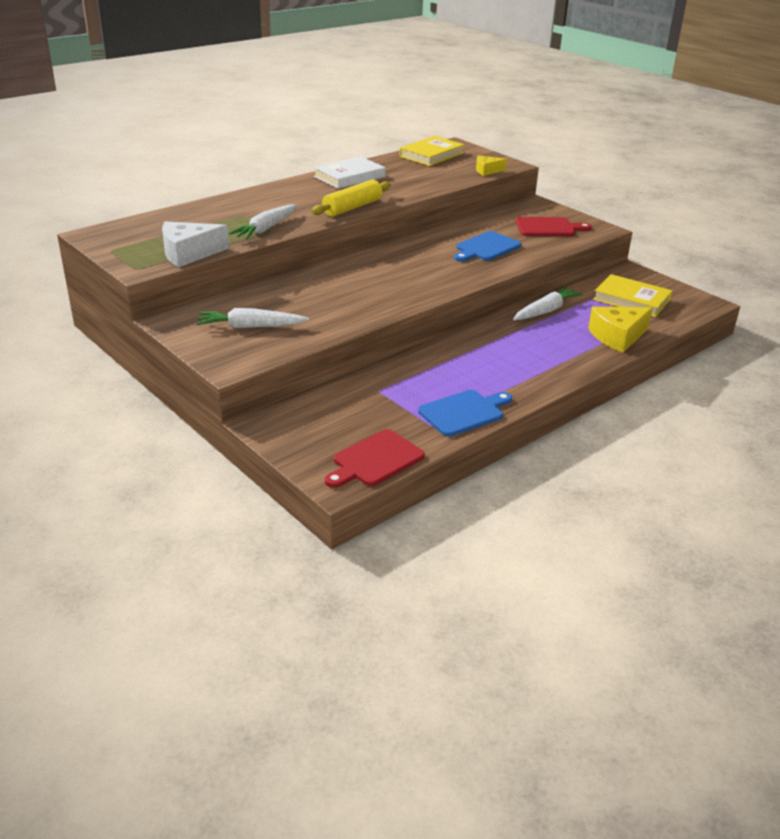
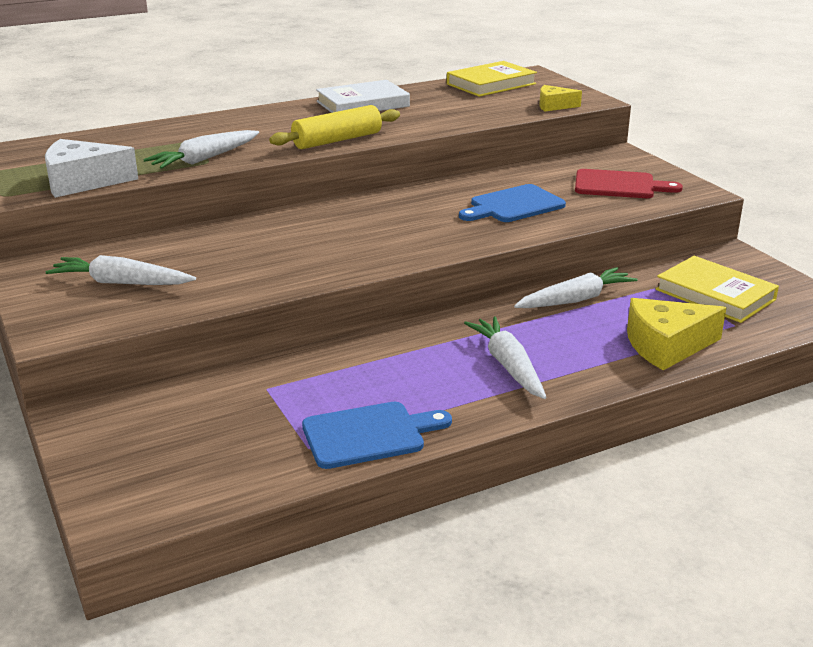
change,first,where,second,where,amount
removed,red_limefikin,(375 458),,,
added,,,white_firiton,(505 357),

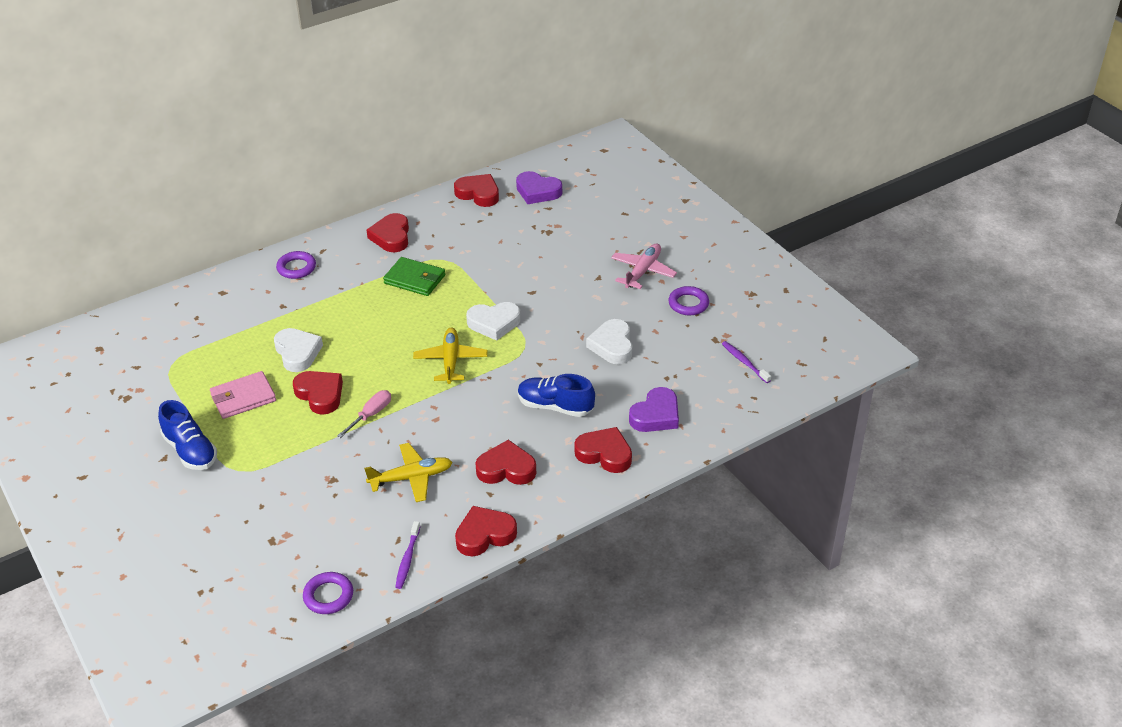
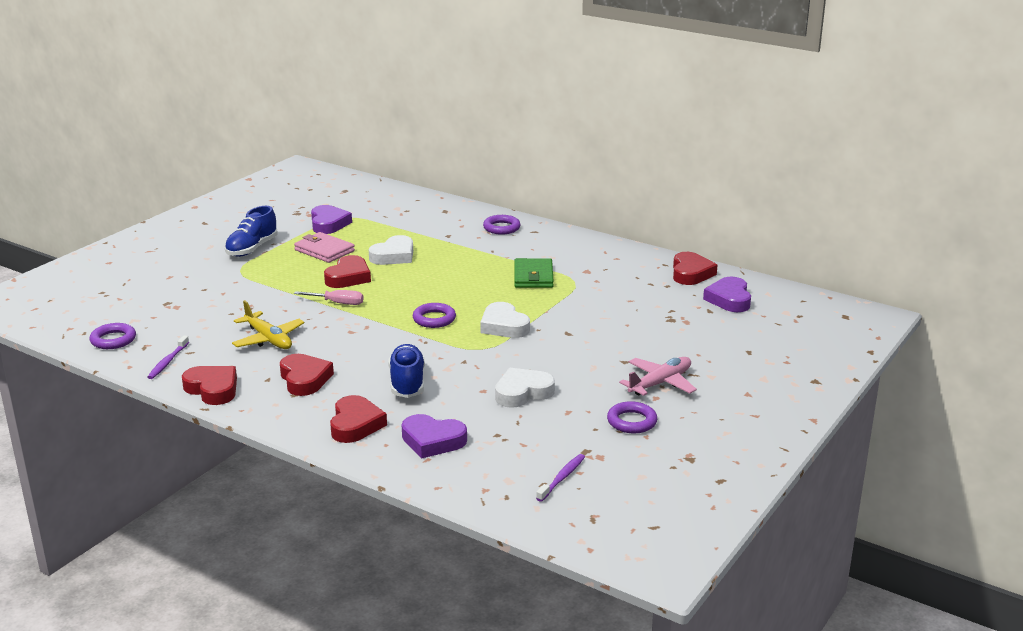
change,first,where,second,where,amount
removed,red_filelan,(388 232),,,
added,,,purple_filelan,(331 219),
replaced,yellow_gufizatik,(450 356),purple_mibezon,(434 315),
turned,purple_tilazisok,(407 555),,(168 357),60 degrees counterclockwise
turned,pink_gufizatik,(644 266),,(658 376),45 degrees counterclockwise

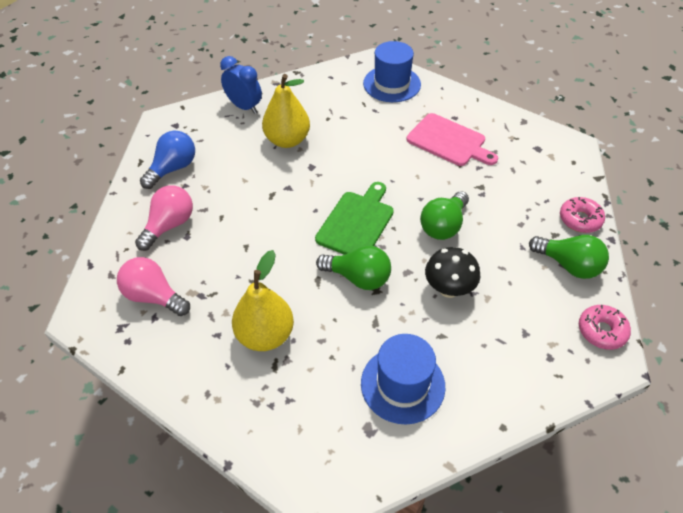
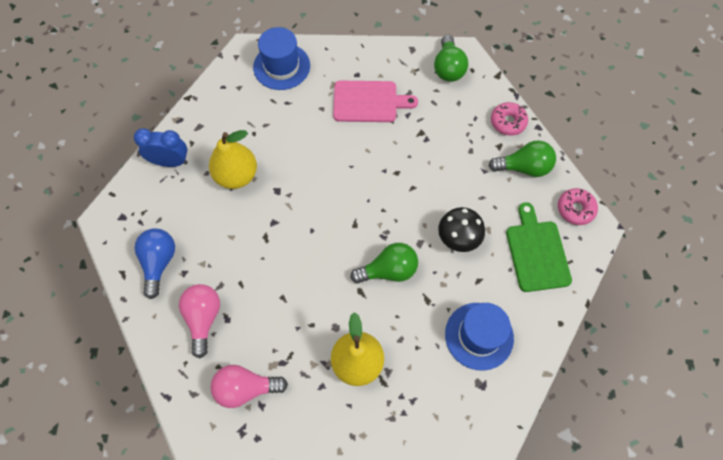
change,first,where,second,where,amount
moved,green_limefikin,(354 218),,(539 247),
moved,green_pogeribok,(444 215),,(451 58),

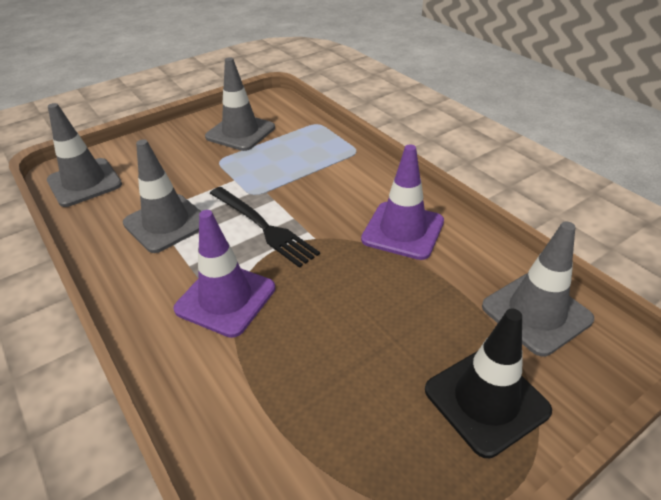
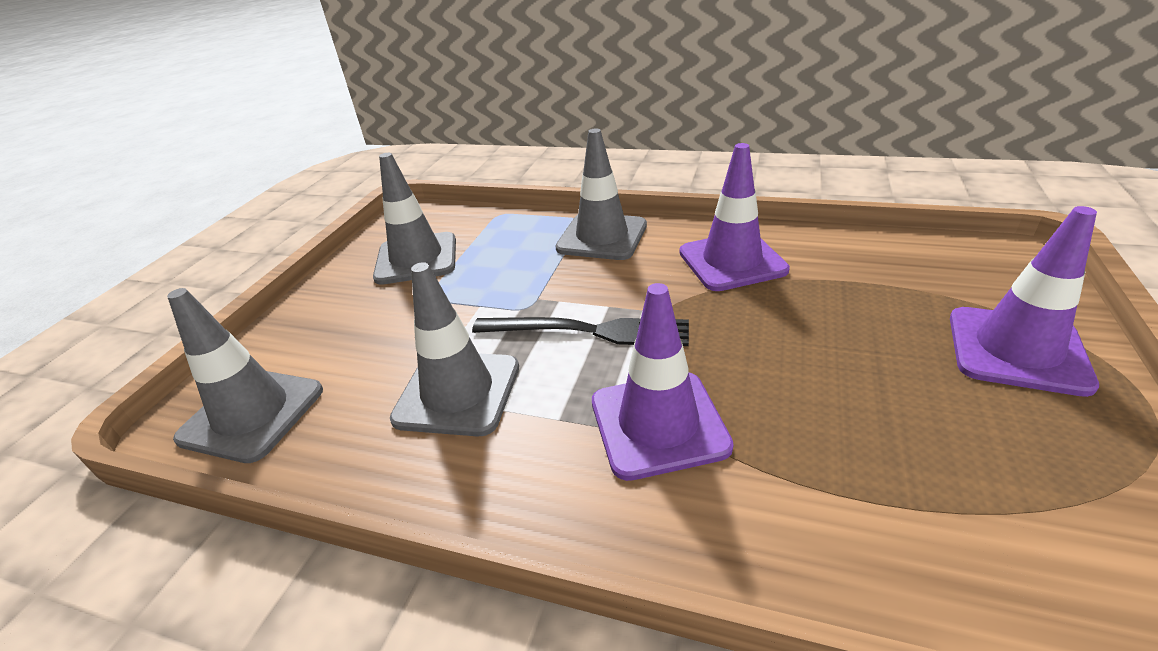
change,first,where,second,where,amount
moved,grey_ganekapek,(538 288),,(601 194),
recoloured,black_ganekapek,(488 383),purple_ganekapek,(1024 301),

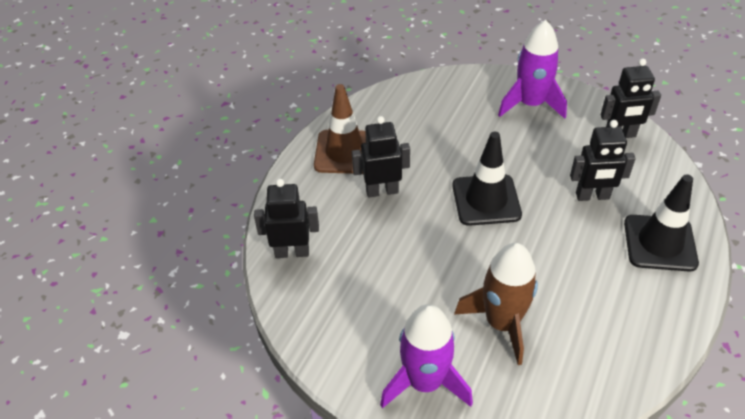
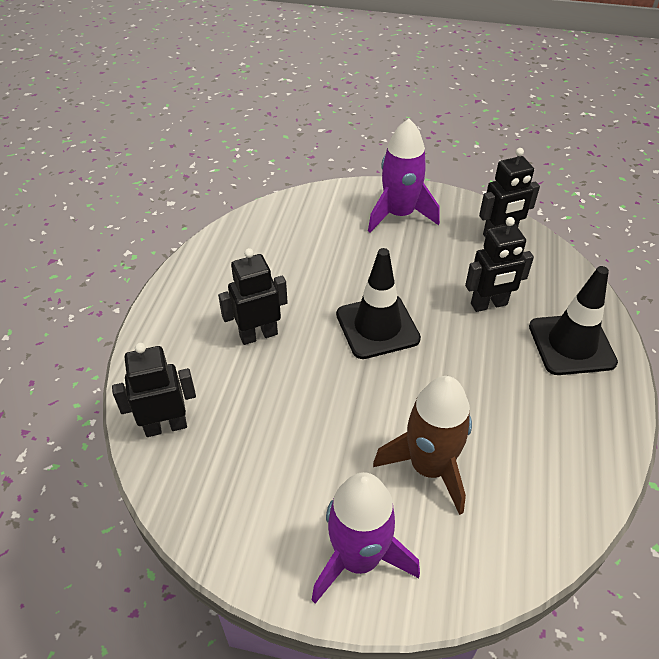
change,first,where,second,where,amount
removed,brown_ganekapek,(340 129),,,

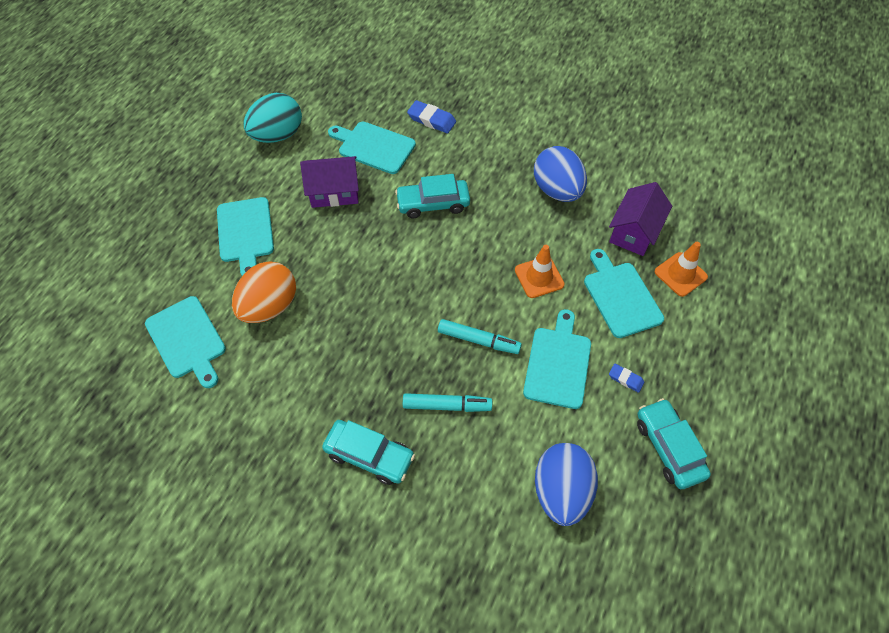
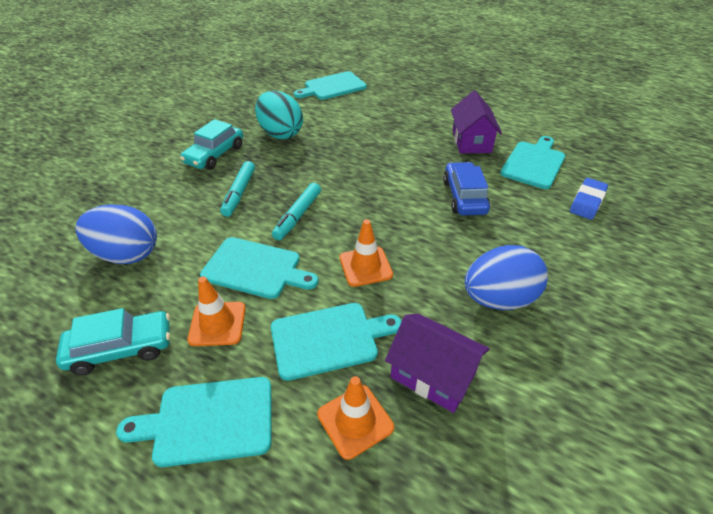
change,first,where,second,where,amount
removed,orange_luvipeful,(264 292),,,
moved,turquoise_limefikin,(245 236),,(193 422),
moved,turquoise_luvipeful,(273 118),,(279 115),
replaced,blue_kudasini,(626 378),orange_ganekapek,(216 311),
recoloured,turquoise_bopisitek,(432 196),blue_bopisitek,(466 189),

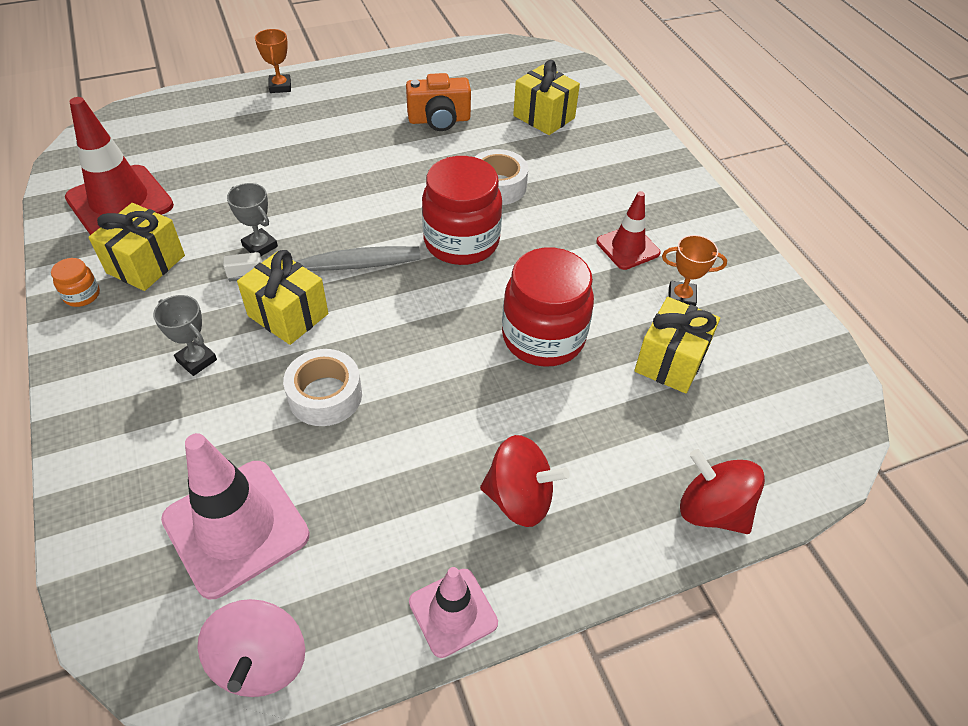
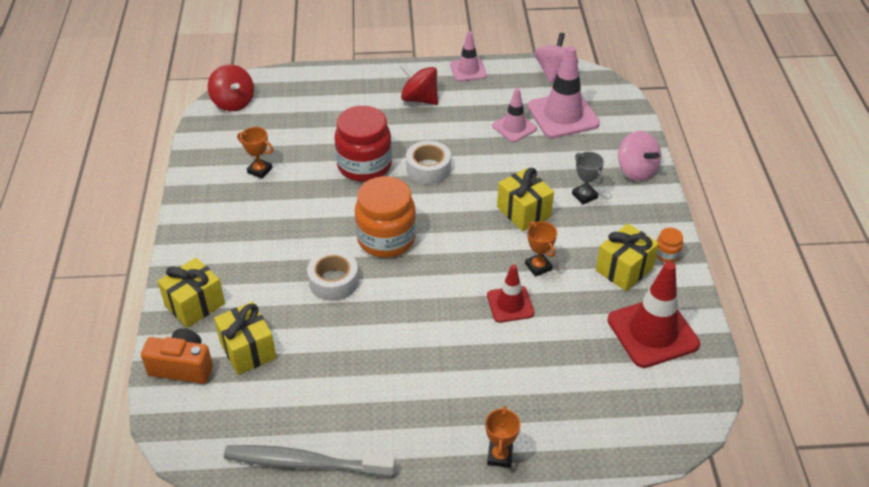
change,first,where,second,where,amount
added,,,pink_ganekapek,(514 115),
added,,,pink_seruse,(639 156),
moved,grey_tilazisok,(322 263),,(310 461),
moved,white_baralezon,(322 387),,(428 162),
moved,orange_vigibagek,(438 102),,(177 356),
moved,red_ganekapek,(628 230),,(510 293),
moved,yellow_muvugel,(677 345),,(191 292),
moved,red_seruse,(722 491),,(231 87),
recoloured,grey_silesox,(252 219),orange_silesox,(541 249),
recoloured,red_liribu,(462 210),orange_liribu,(385 217),

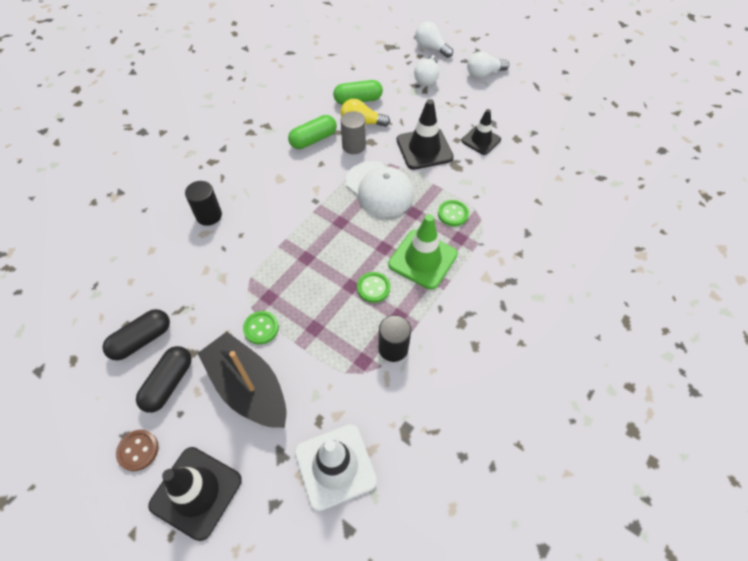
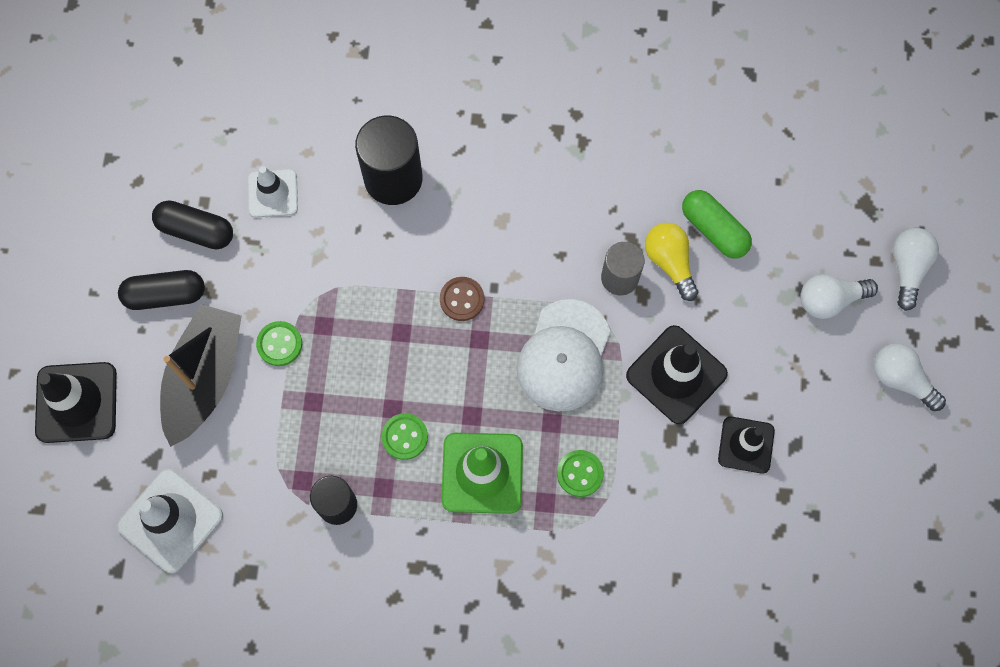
change,first,where,second,where,amount
removed,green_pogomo,(312 132),,,
added,,,white_ganekapek,(273 192),
moved,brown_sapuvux,(137 450),,(462 299),
resized,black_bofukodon,(203 203),,(389 160),x1.58

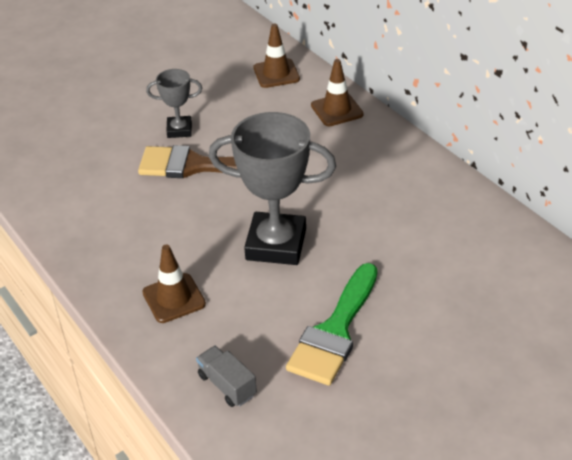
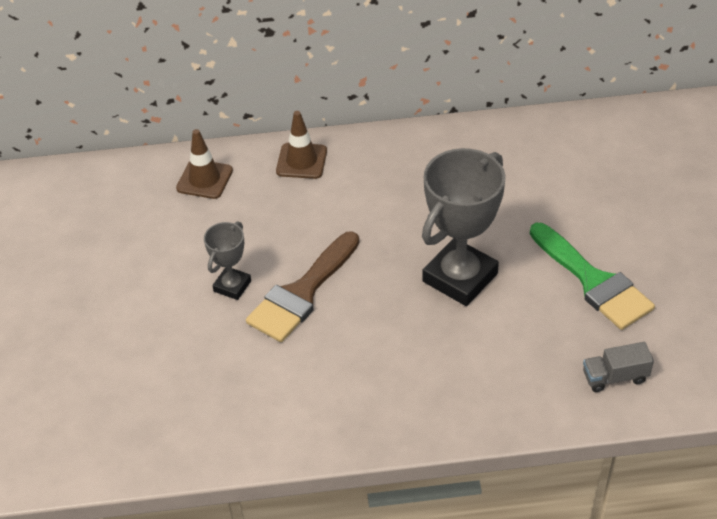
change,first,where,second,where,amount
removed,brown_ganekapek,(174 283),,,

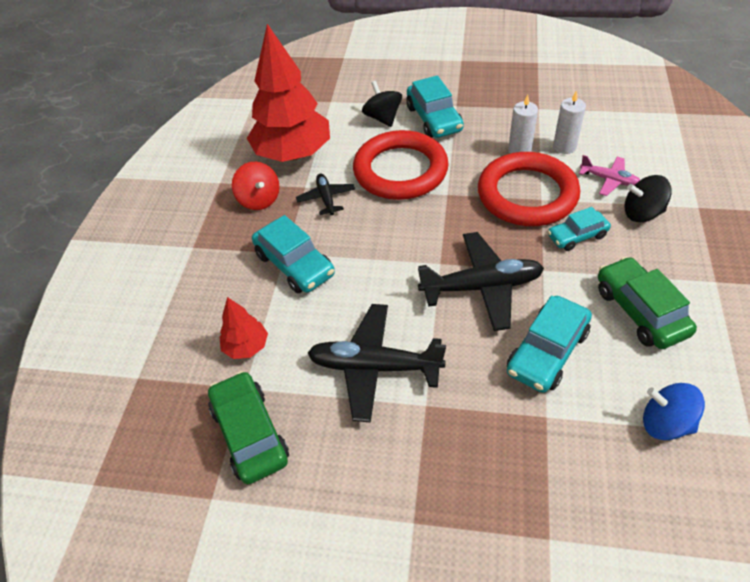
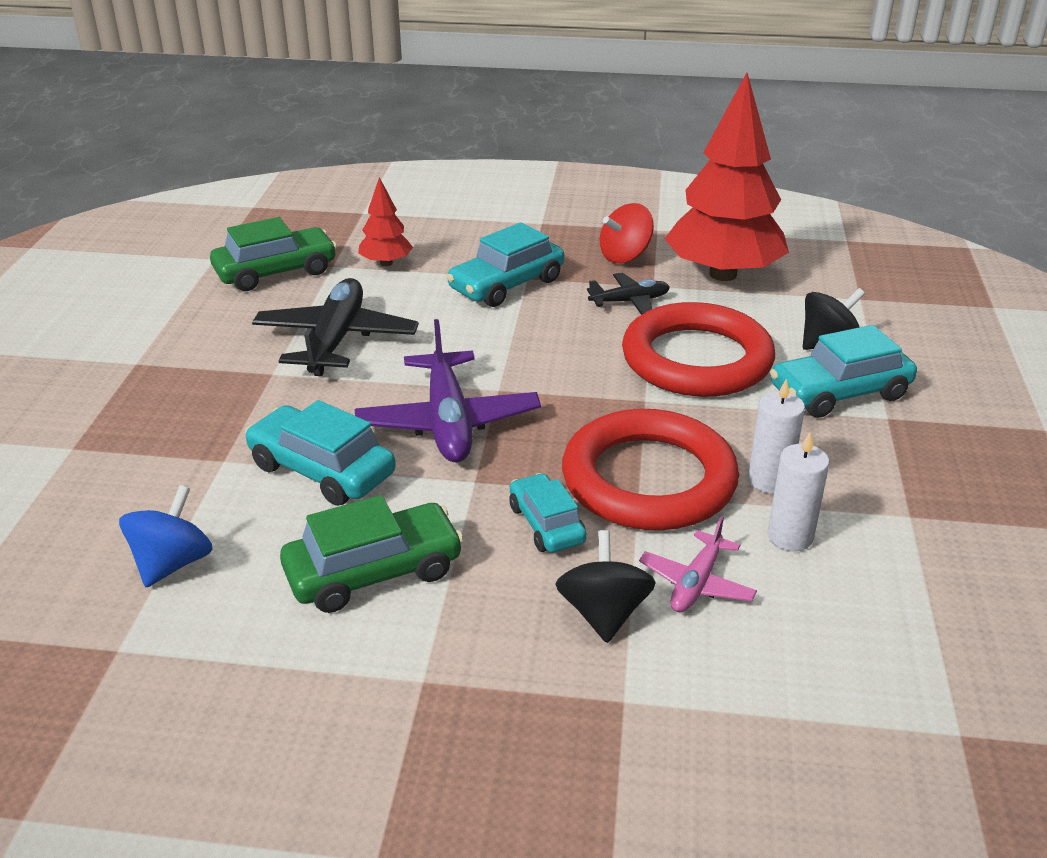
change,first,where,second,where,amount
recoloured,black_gufizatik,(481 281),purple_gufizatik,(448 390),

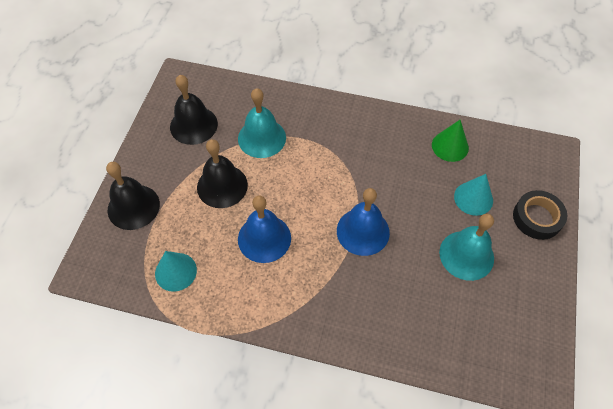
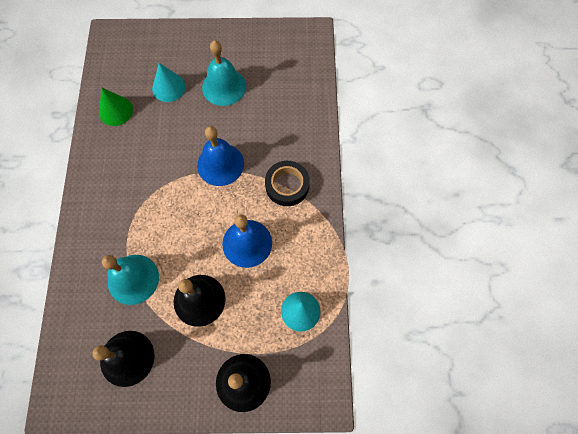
change,first,where,second,where,amount
moved,black_baralezon,(540 215),,(287 183),

